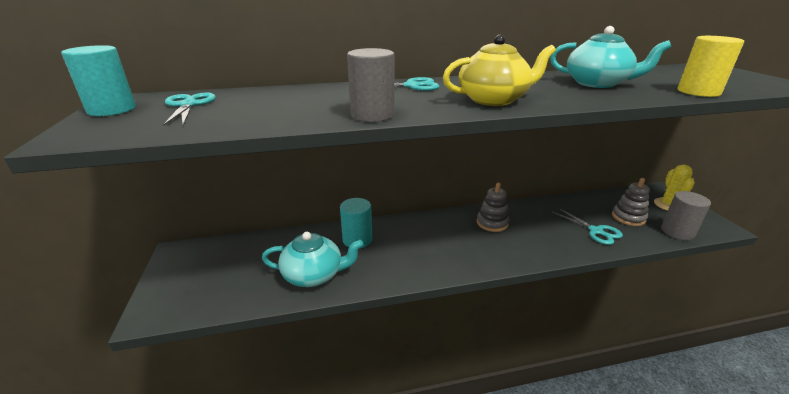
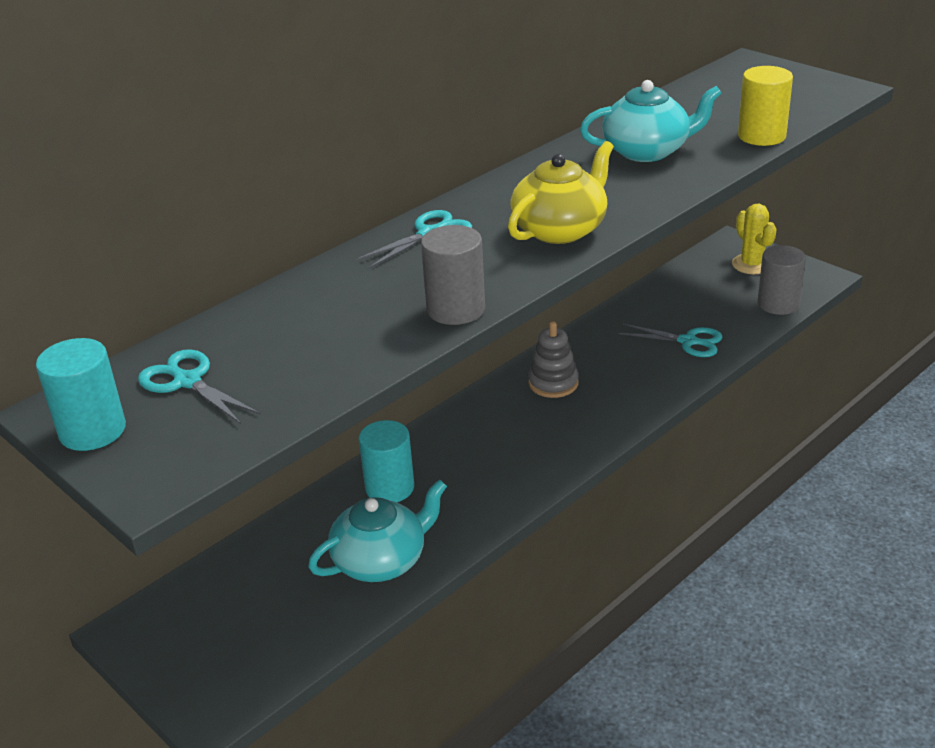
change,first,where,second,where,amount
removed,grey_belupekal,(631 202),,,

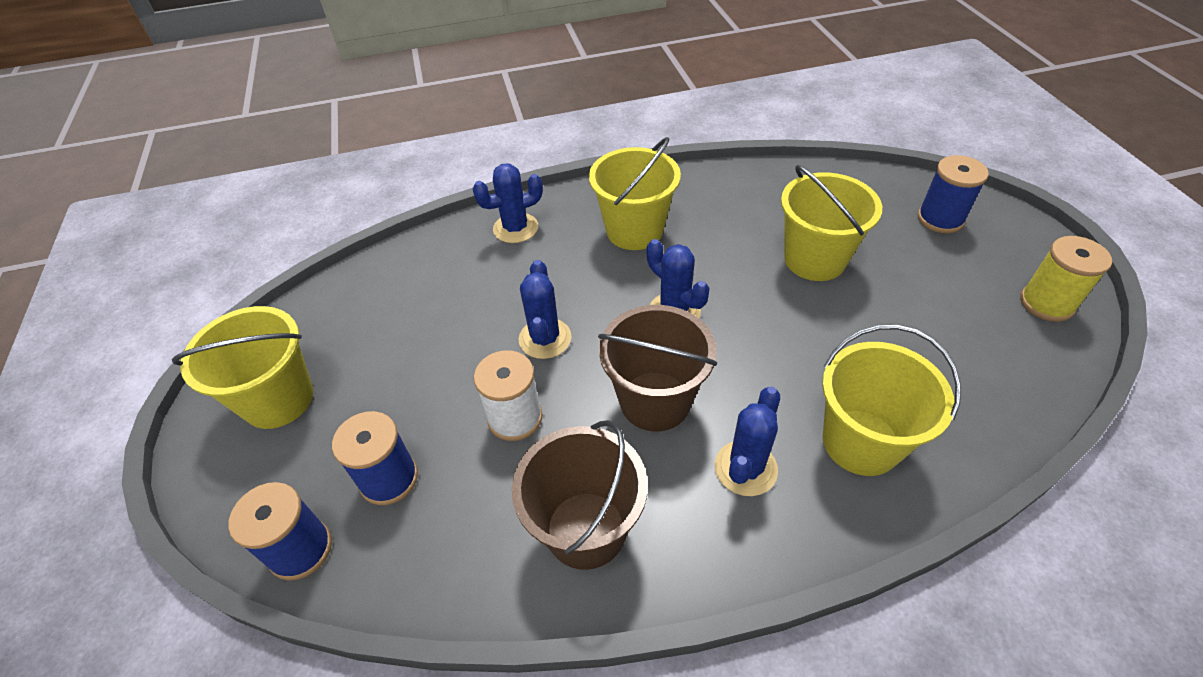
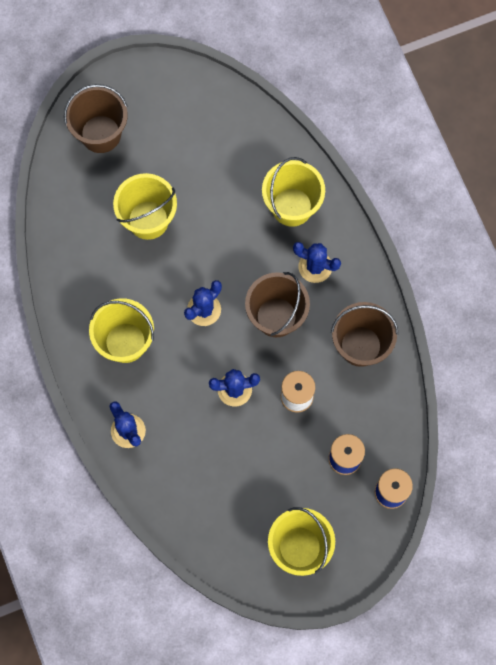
change,first,where,second,where,amount
removed,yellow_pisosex,(1066 279),,,
replaced,blue_pisosex,(953 194),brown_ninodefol,(96 118),

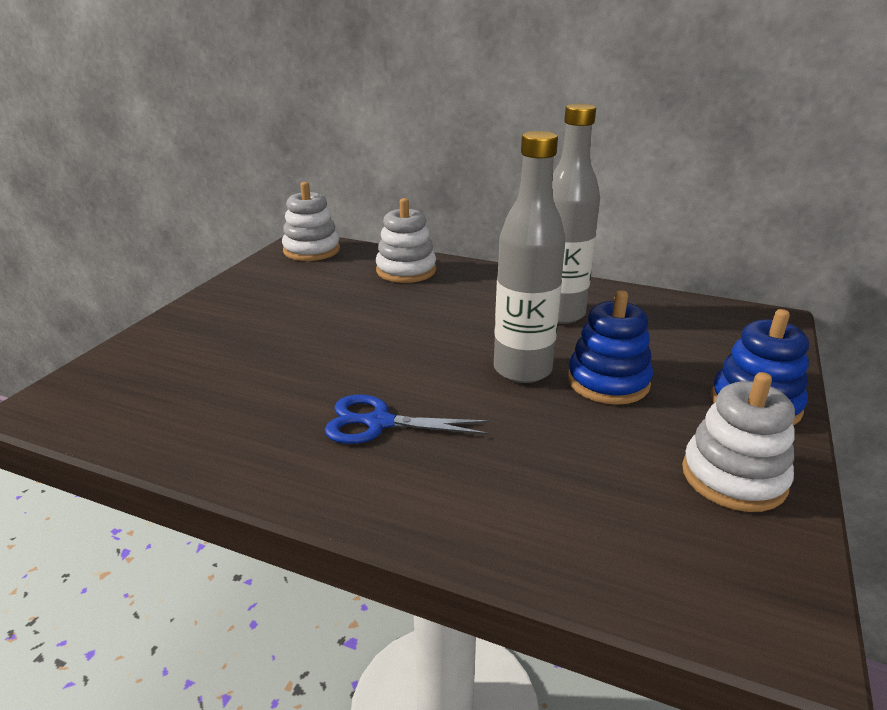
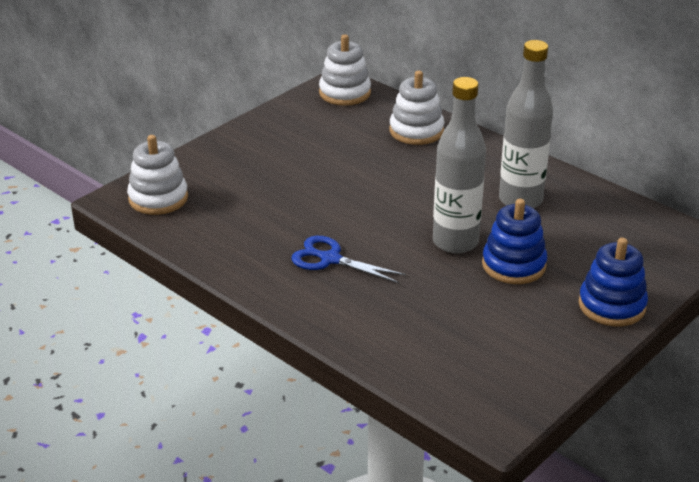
change,first,where,second,where,amount
moved,white_belupekal,(738 442),,(157 175),

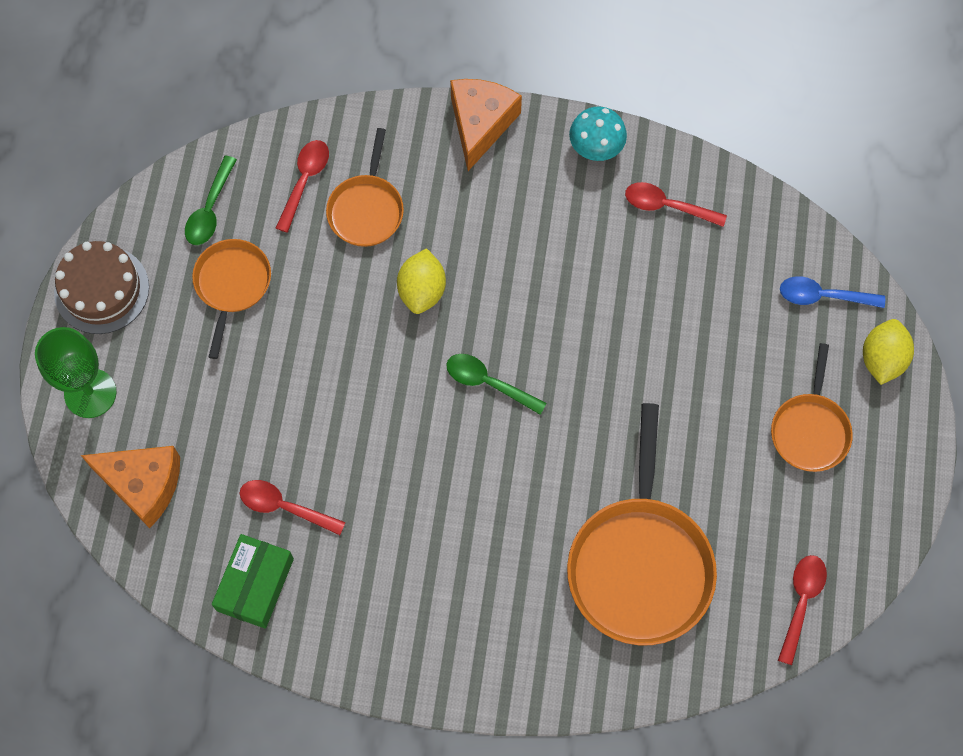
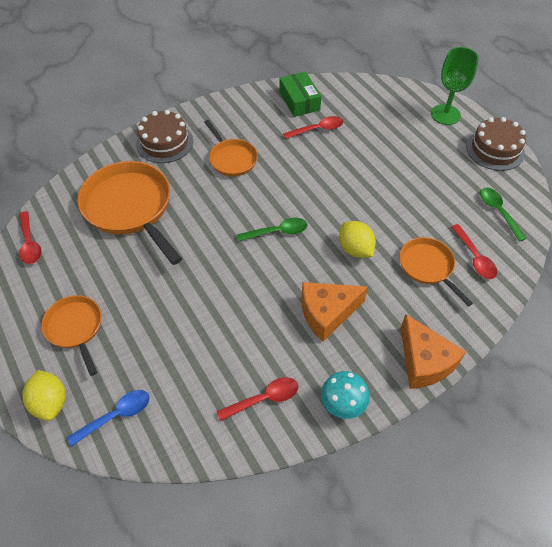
change,first,where,second,where,amount
added,,,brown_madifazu,(164 136),
moved,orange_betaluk,(130 487),,(334 312),
moved,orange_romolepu,(231 299),,(231 148),

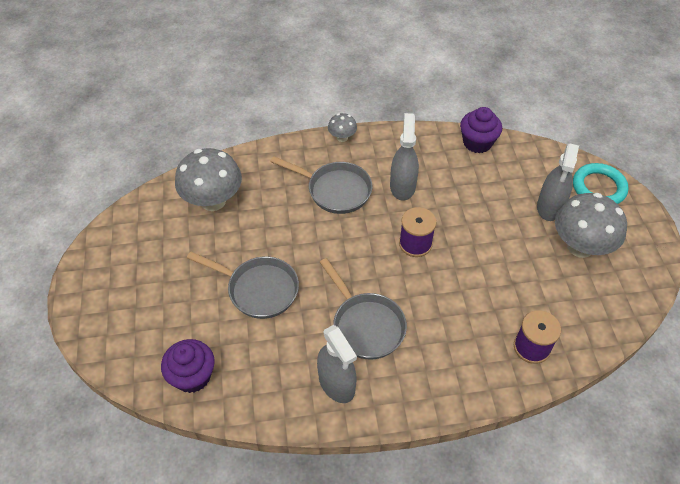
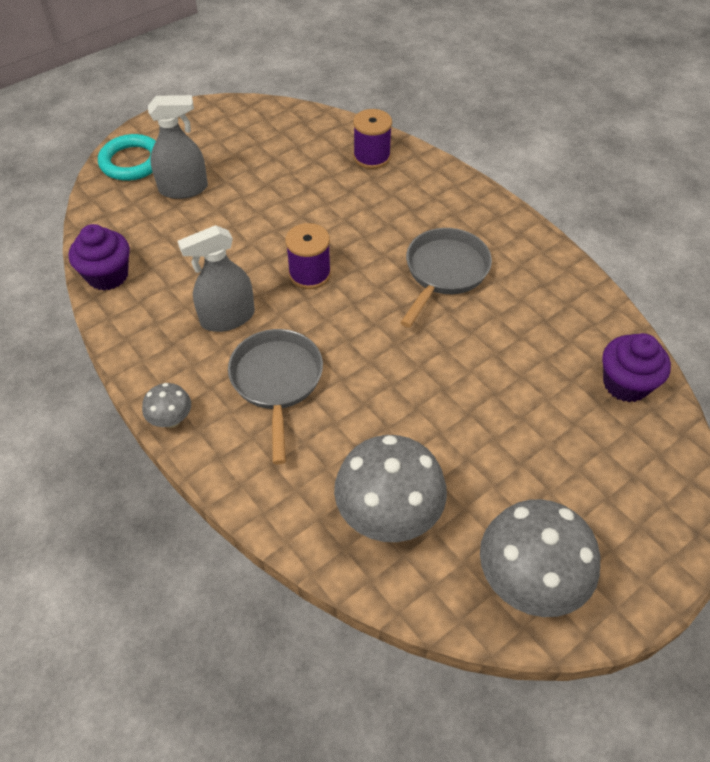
change,first,where,second,where,amount
removed,grey_romolepu,(243 285),,,
removed,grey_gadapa,(337 364),,,
moved,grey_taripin,(591 225),,(540 558),

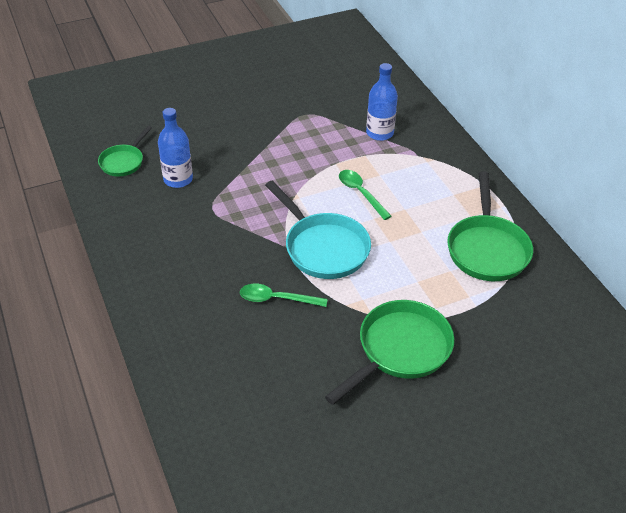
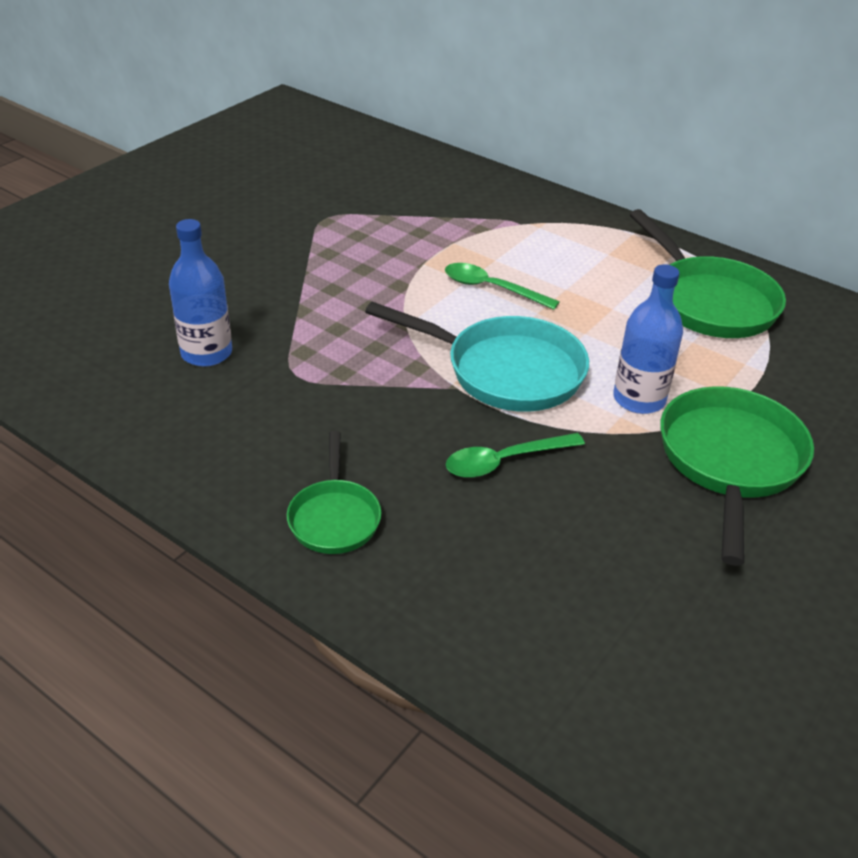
change,first,where,second,where,amount
moved,green_romolepu,(125 151),,(334 492),
moved,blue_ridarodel,(382 102),,(648 339),

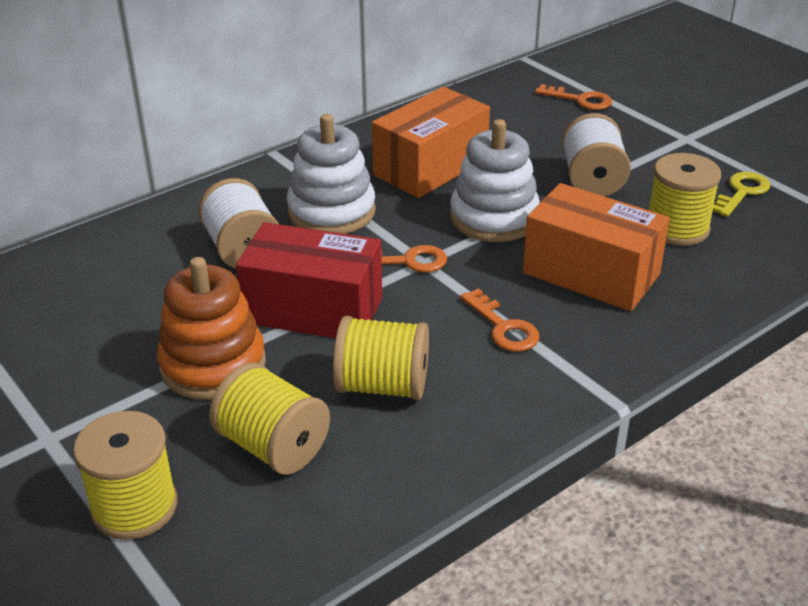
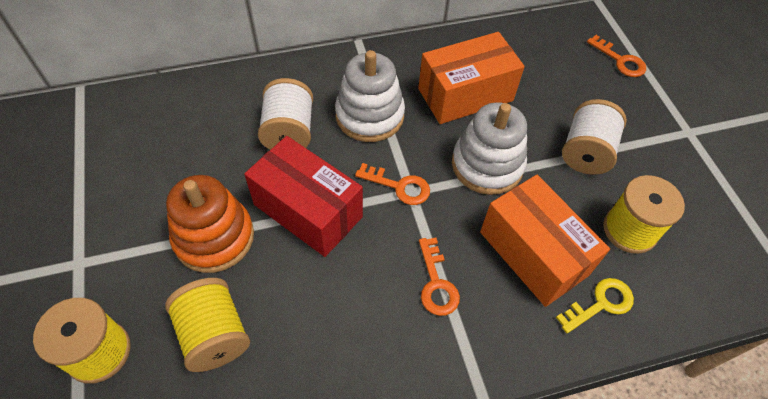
change,first,where,second,where,amount
removed,yellow_pisosex,(381 358),,,
moved,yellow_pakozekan,(741 194),,(595 305),

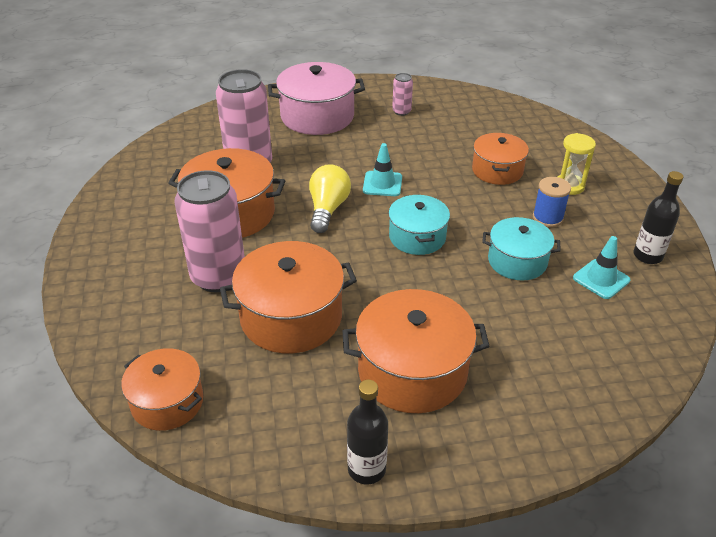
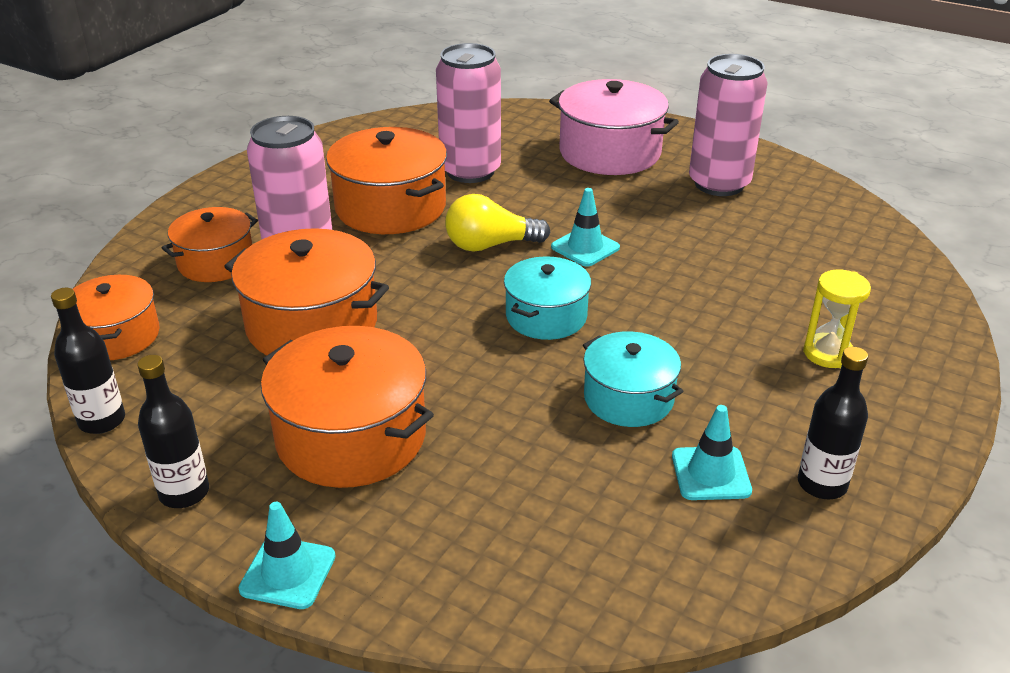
change,first,where,second,where,amount
removed,blue_pisosex,(552 202),,,
added,,,black_ridarodel,(88 361),
added,,,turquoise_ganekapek,(286 555),
moved,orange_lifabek,(500 159),,(210 244),
turned,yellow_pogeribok,(330 198),,(497 222),150 degrees counterclockwise
resized,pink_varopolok,(402 94),,(728 125),x2.22

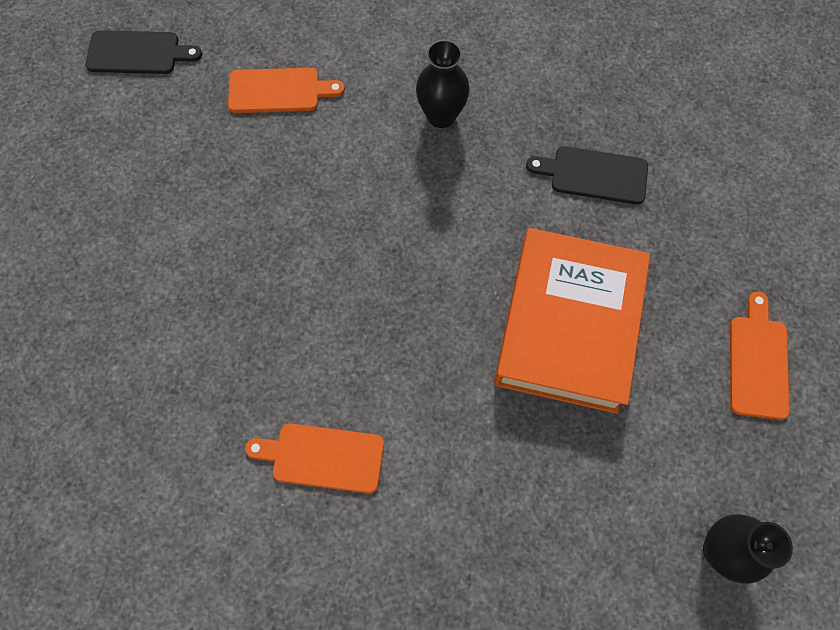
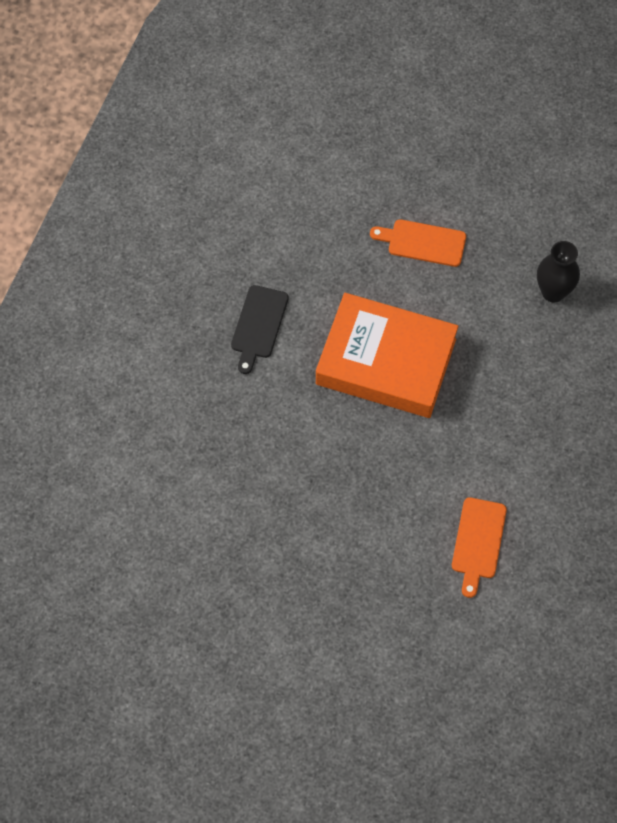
change,first,where,second,where,amount
removed,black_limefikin,(144 52),,,
removed,orange_limefikin,(286 90),,,
removed,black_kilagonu,(443 83),,,

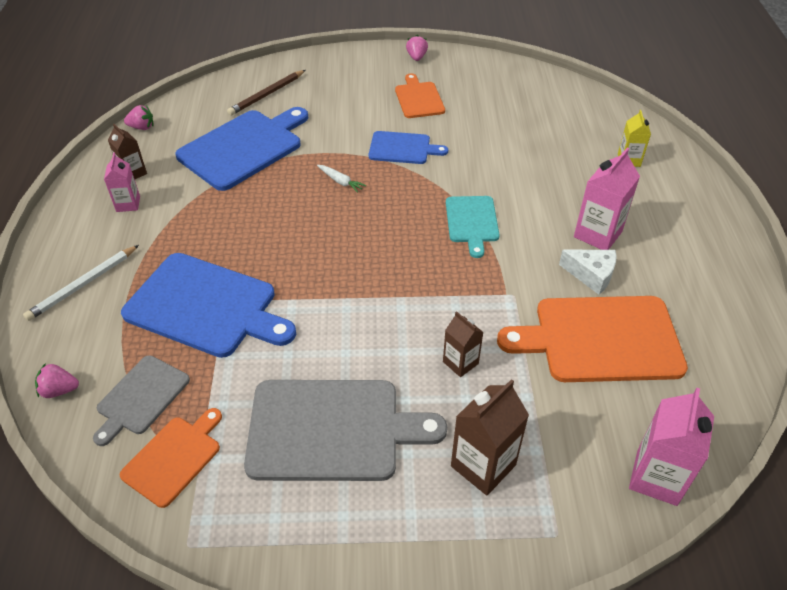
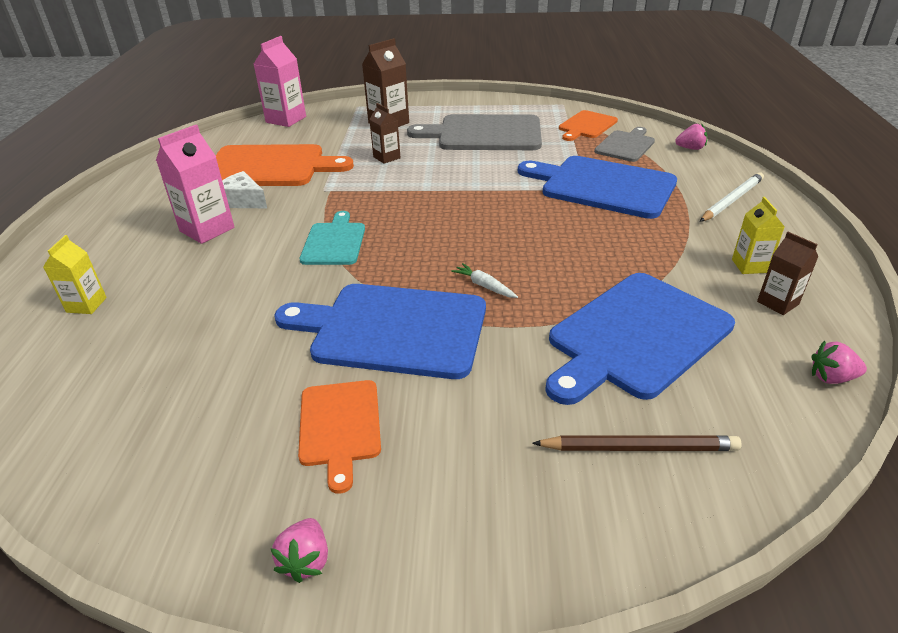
change,first,where,second,where,amount
recoloured,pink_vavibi,(122 182),yellow_vavibi,(758 235),
turned,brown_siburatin,(266 93),,(637 443),45 degrees clockwise
resized,blue_limefikin,(408 147),,(380 331),x1.80

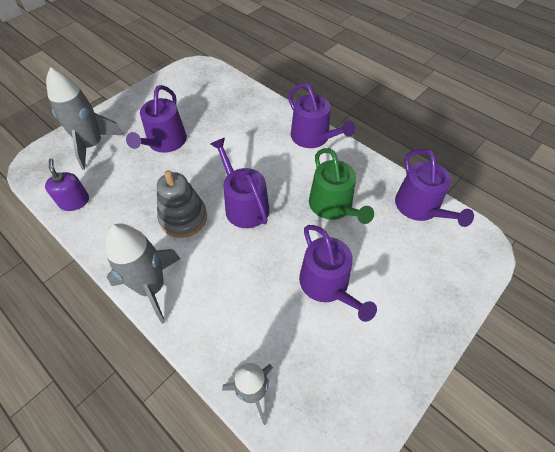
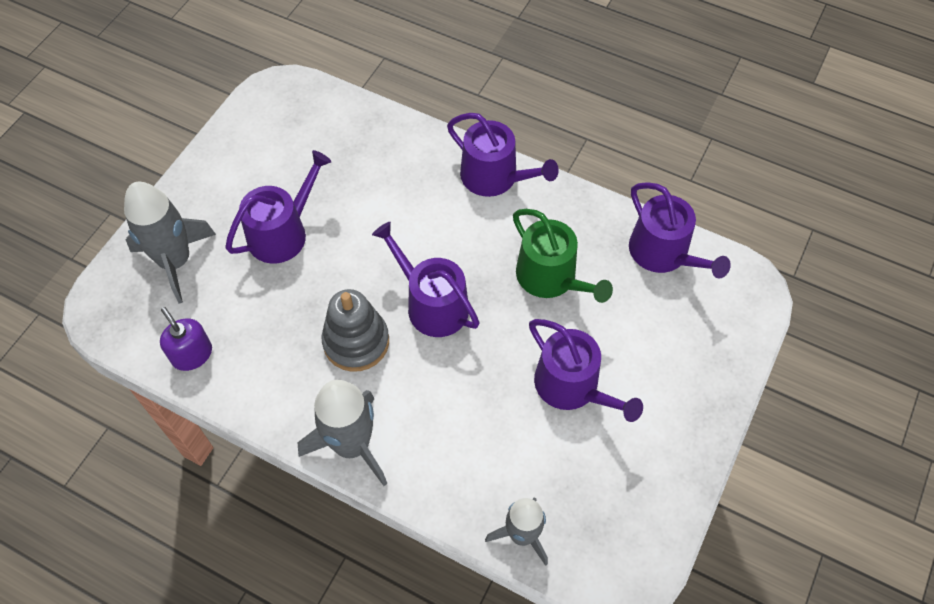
change,first,where,second,where,amount
turned,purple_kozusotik,(156 119),,(278 207),135 degrees counterclockwise

